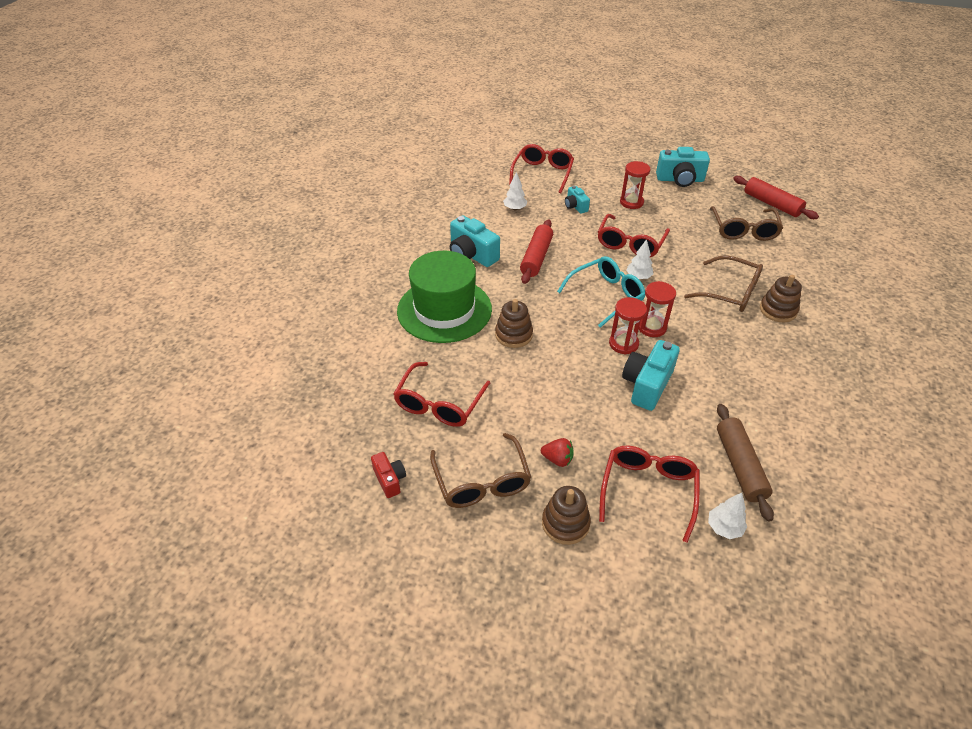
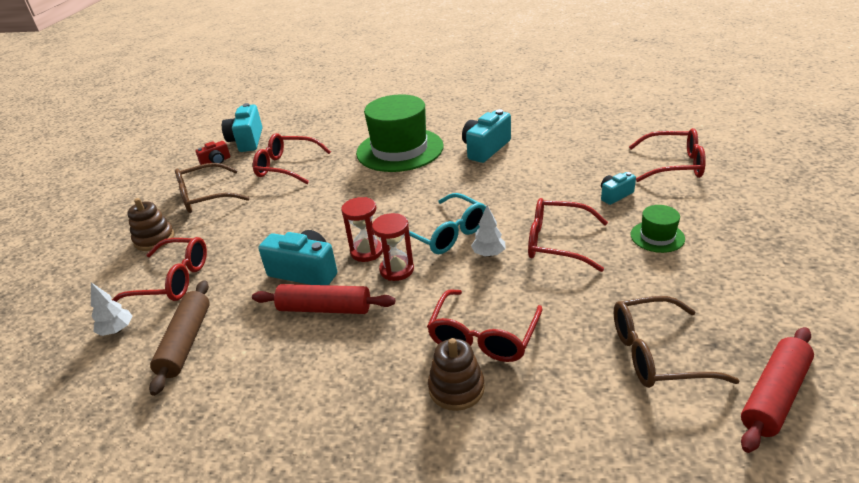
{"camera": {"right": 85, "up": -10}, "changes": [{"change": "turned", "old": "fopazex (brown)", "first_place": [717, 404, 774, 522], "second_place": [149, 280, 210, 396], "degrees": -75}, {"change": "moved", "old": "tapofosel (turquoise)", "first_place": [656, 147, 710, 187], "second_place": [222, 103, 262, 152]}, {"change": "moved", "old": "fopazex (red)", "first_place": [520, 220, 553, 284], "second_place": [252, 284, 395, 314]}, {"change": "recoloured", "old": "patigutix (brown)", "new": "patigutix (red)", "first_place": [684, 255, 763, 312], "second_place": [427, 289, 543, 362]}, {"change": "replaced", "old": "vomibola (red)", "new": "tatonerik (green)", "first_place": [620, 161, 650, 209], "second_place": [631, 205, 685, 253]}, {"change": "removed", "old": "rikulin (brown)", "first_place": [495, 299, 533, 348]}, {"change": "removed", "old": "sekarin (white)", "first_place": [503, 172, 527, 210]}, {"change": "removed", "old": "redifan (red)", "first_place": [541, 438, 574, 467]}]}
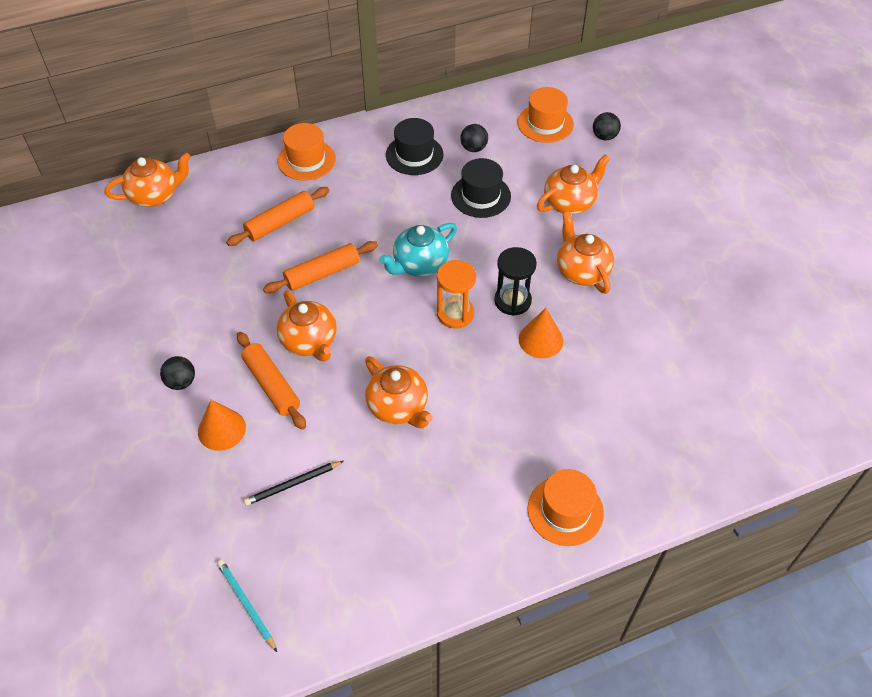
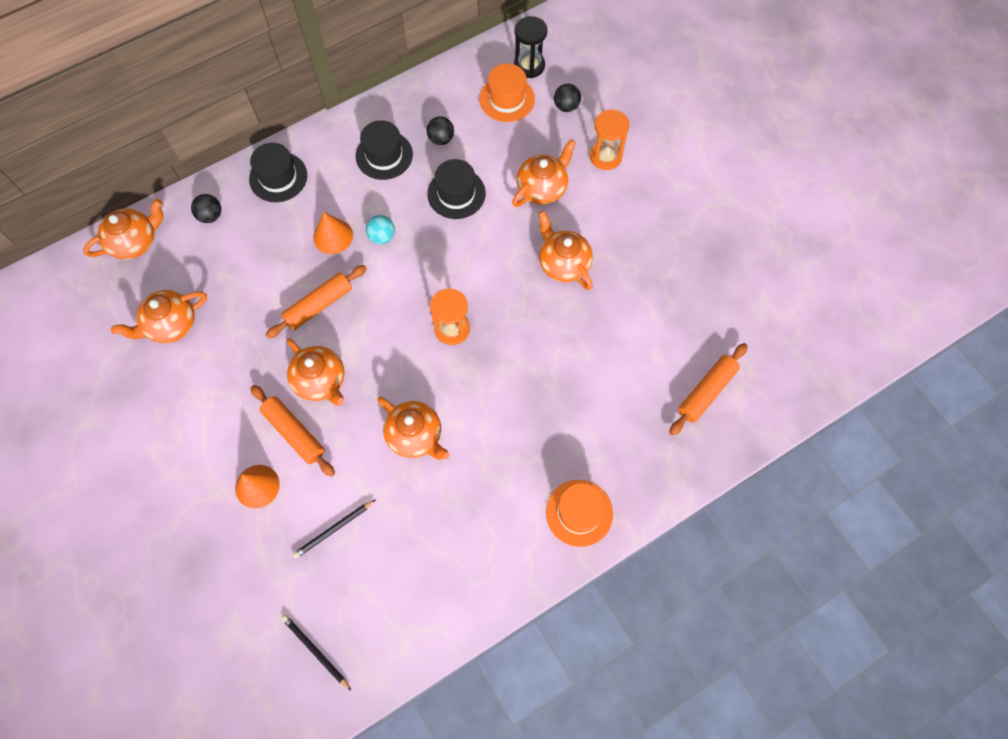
{"camera": {"right": -10, "up": 15}, "changes": [{"change": "added", "new": "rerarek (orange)", "second_place": [111, 290, 207, 343]}, {"change": "moved", "old": "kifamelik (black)", "first_place": [160, 356, 195, 390], "second_place": [191, 194, 221, 223]}, {"change": "recoloured", "old": "tatonerik (orange)", "new": "tatonerik (black)", "first_place": [277, 123, 336, 181], "second_place": [249, 143, 307, 202]}, {"change": "recoloured", "old": "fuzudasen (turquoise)", "new": "fuzudasen (black)", "first_place": [217, 560, 277, 652], "second_place": [282, 615, 351, 690]}, {"change": "moved", "old": "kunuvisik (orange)", "first_place": [519, 308, 563, 358], "second_place": [313, 212, 353, 254]}, {"change": "added", "new": "kifamelik (turquoise)", "second_place": [366, 215, 395, 244]}, {"change": "moved", "old": "vomibola (black)", "first_place": [494, 247, 537, 316], "second_place": [514, 16, 547, 78]}, {"change": "added", "new": "vomibola (orange)", "second_place": [590, 109, 629, 170]}, {"change": "moved", "old": "fopazex (orange)", "first_place": [226, 187, 329, 246], "second_place": [669, 343, 748, 436]}, {"change": "removed", "old": "rerarek (turquoise)", "first_place": [379, 223, 457, 277]}]}
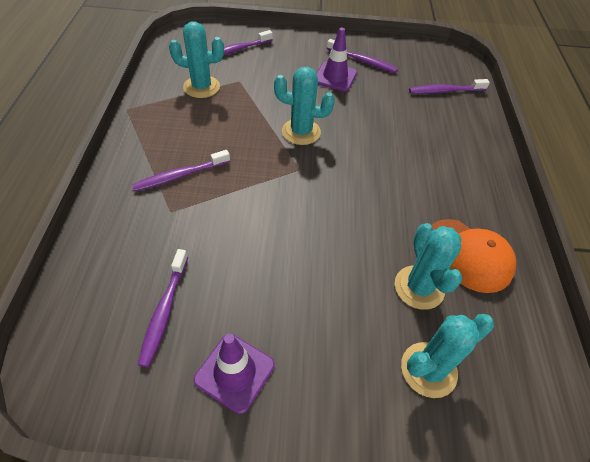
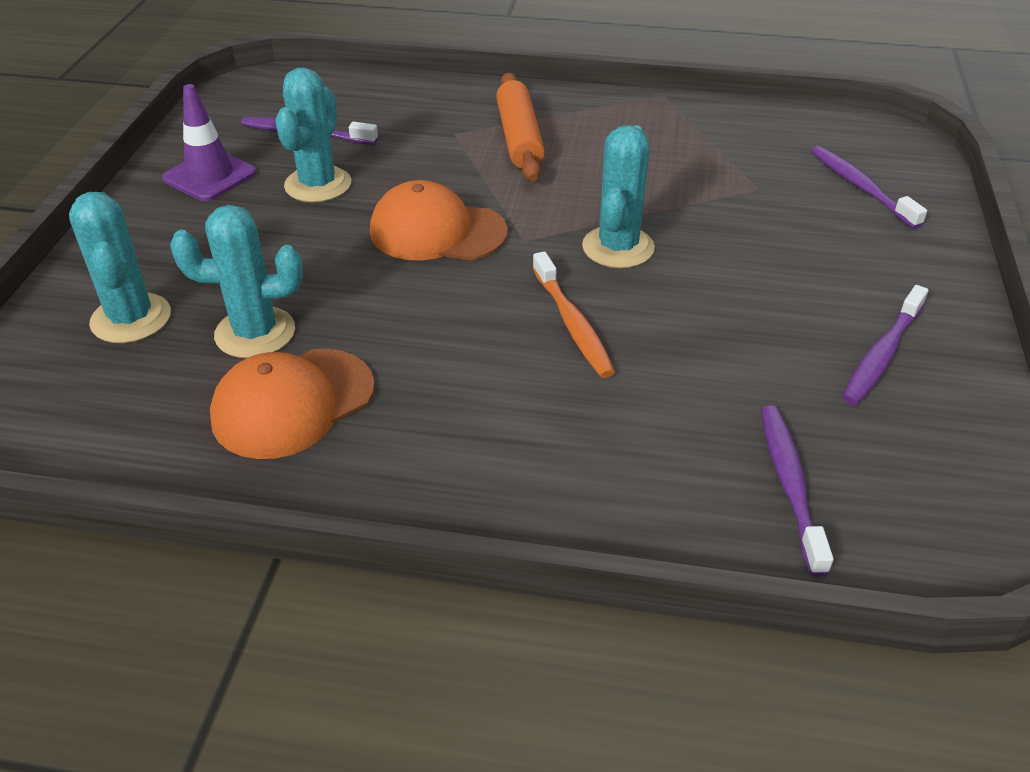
{"camera": {"right": 100, "up": -10}, "changes": [{"change": "moved", "old": "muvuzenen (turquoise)", "first_place": [169, 21, 224, 98], "second_place": [275, 67, 351, 202]}, {"change": "added", "new": "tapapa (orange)", "second_place": [370, 180, 508, 261]}, {"change": "replaced", "old": "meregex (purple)", "new": "fopazex (orange)", "first_place": [132, 150, 230, 192], "second_place": [496, 73, 545, 181]}, {"change": "added", "new": "meregex (orange)", "second_place": [532, 251, 615, 378]}, {"change": "removed", "old": "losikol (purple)", "first_place": [316, 28, 357, 92]}]}
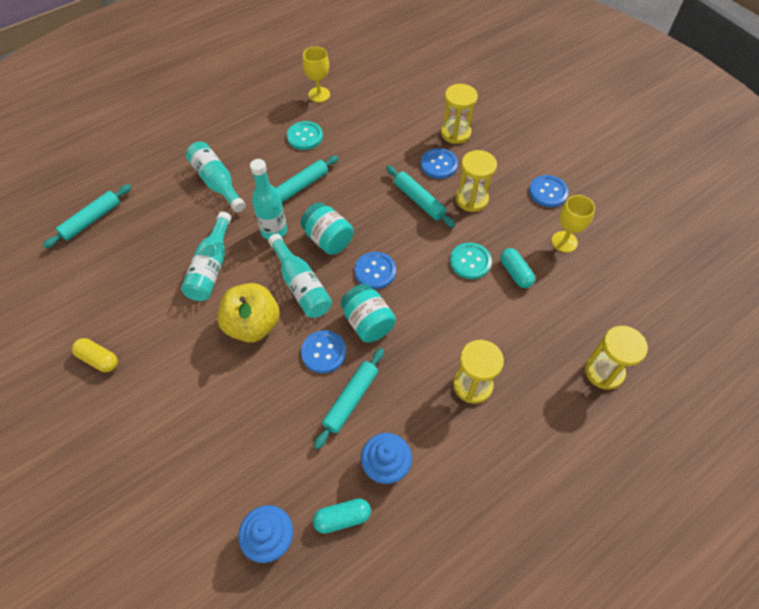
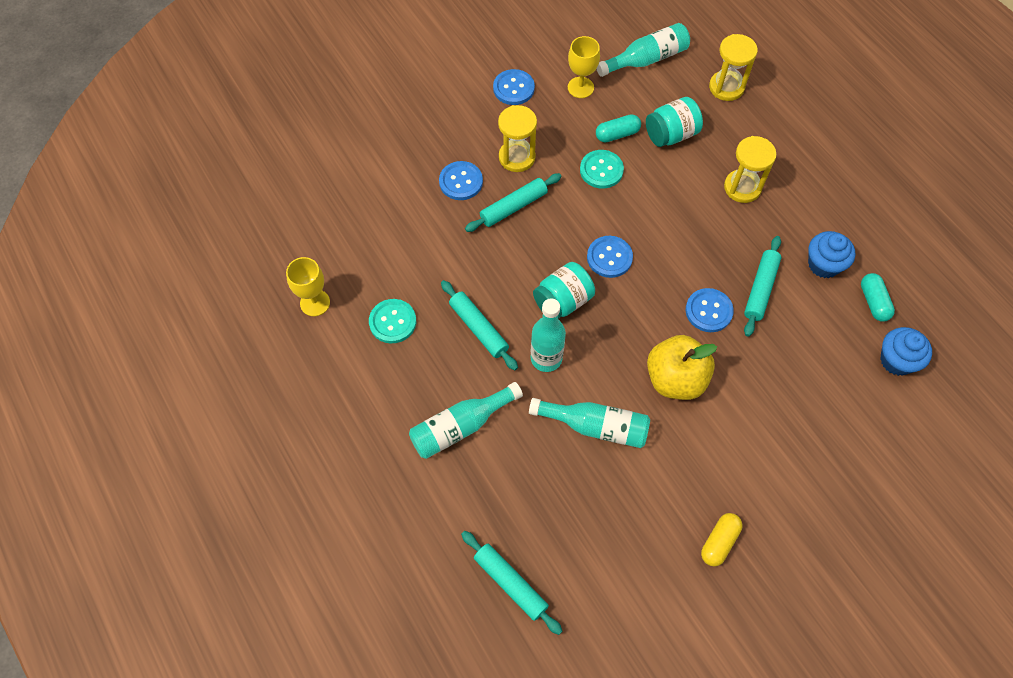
{"camera": {"right": -85, "up": 5}, "changes": [{"change": "moved", "old": "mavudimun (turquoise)", "first_place": [268, 234, 332, 318], "second_place": [597, 23, 690, 77]}, {"change": "moved", "old": "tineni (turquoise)", "first_place": [341, 284, 396, 342], "second_place": [646, 97, 703, 147]}, {"change": "turned", "old": "fopazex (turquoise)", "first_place": [314, 348, 384, 449], "second_place": [744, 236, 781, 337], "degrees": 75}, {"change": "removed", "old": "vomibola (yellow)", "first_place": [441, 84, 478, 144]}]}
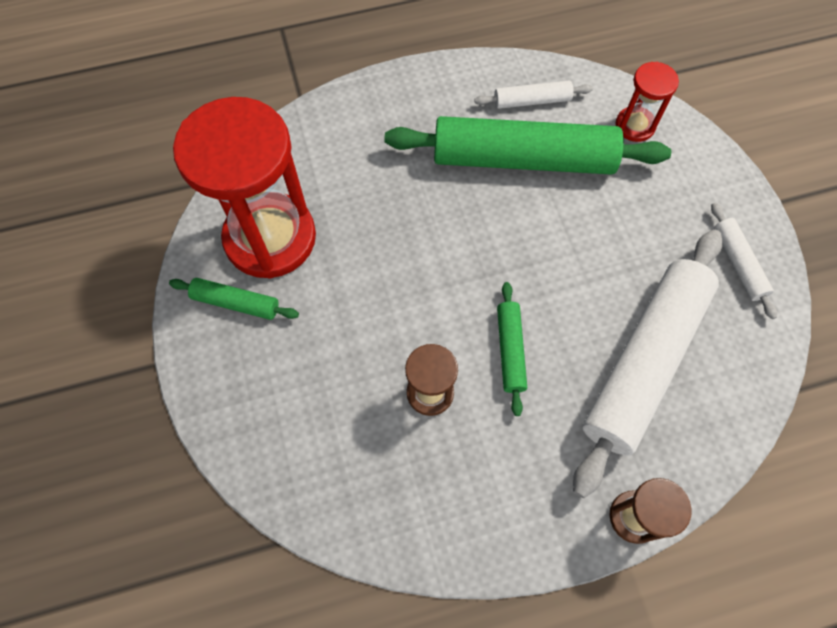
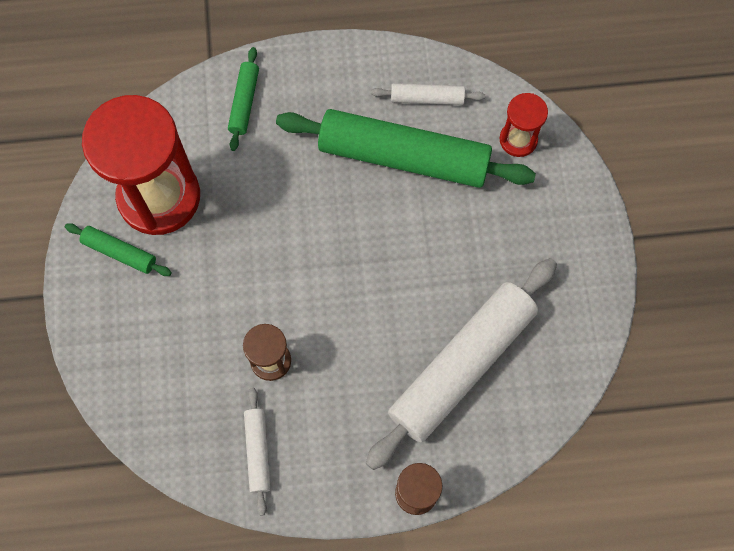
{"camera": {"right": 10, "up": 5}, "changes": [{"change": "moved", "old": "fopazex (green)", "first_place": [497, 282, 527, 416], "second_place": [228, 47, 259, 151]}, {"change": "moved", "old": "fopazex (white)", "first_place": [711, 203, 777, 319], "second_place": [244, 388, 271, 516]}]}
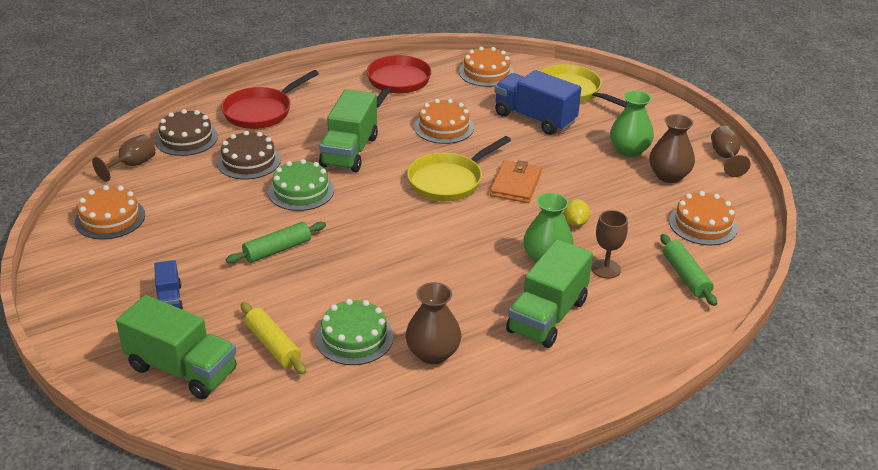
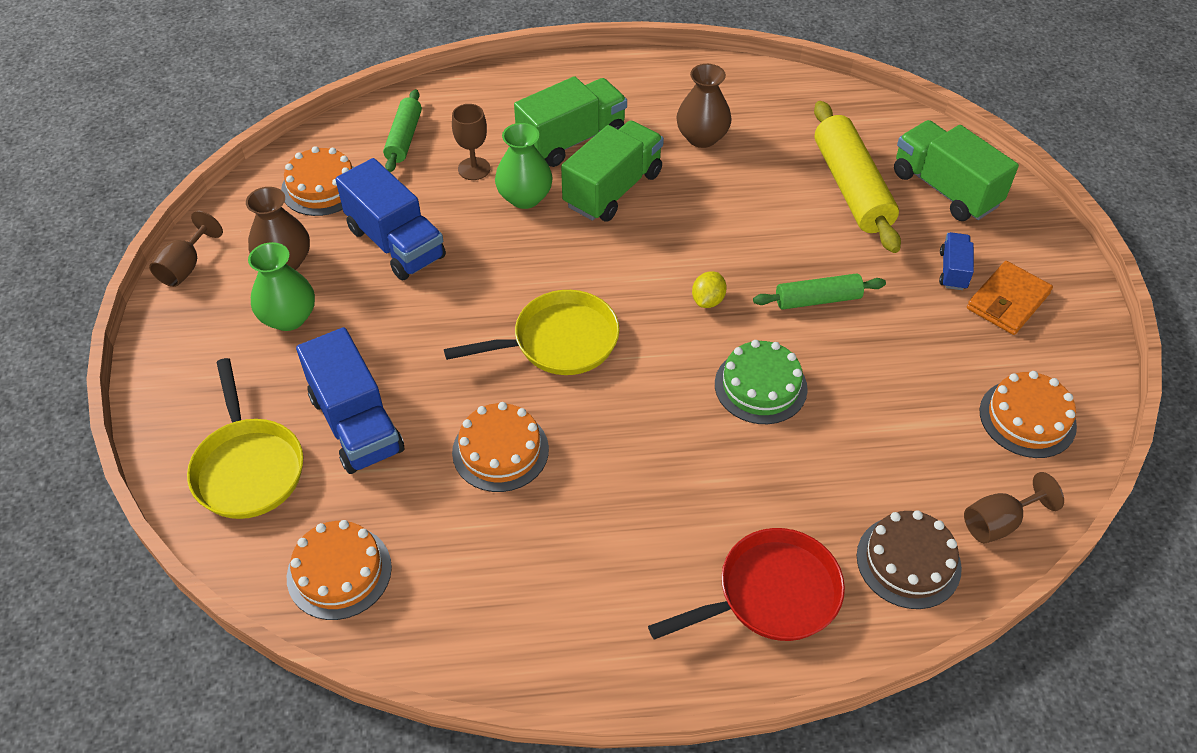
{"camera": {"right": -155, "up": 15}, "changes": [{"change": "added", "new": "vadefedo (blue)", "second_place": [336, 158, 446, 280]}, {"change": "moved", "old": "vadefedo (green)", "first_place": [319, 89, 378, 172], "second_place": [561, 120, 664, 222]}, {"change": "moved", "old": "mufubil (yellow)", "first_place": [564, 199, 590, 227], "second_place": [692, 271, 727, 308]}, {"change": "resized", "old": "fopazex (yellow)", "first_place": [241, 302, 306, 375], "second_place": [814, 101, 901, 253], "factor": 1.72}, {"change": "moved", "old": "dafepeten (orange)", "first_place": [490, 160, 542, 203], "second_place": [967, 261, 1053, 335]}, {"change": "removed", "old": "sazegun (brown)", "first_place": [217, 131, 281, 179]}, {"change": "removed", "old": "sazegun (green)", "first_place": [315, 299, 393, 365]}, {"change": "removed", "old": "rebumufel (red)", "first_place": [367, 55, 432, 108]}]}
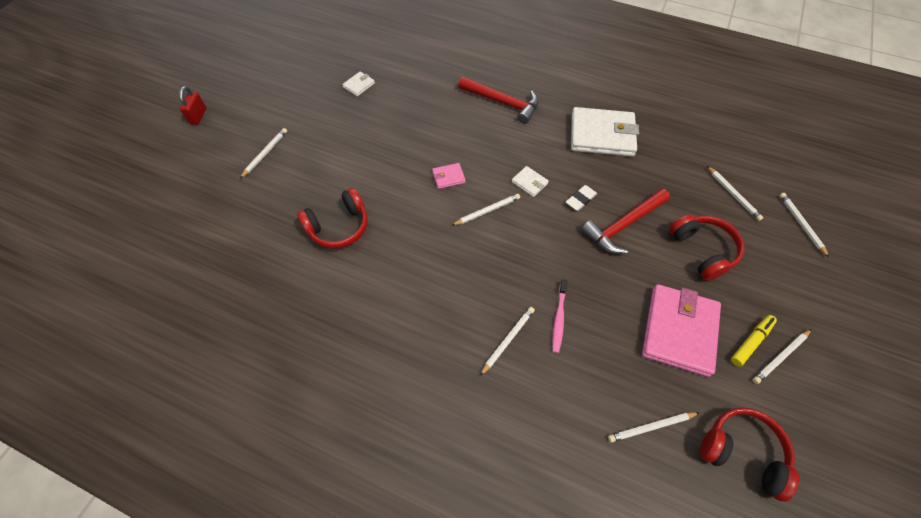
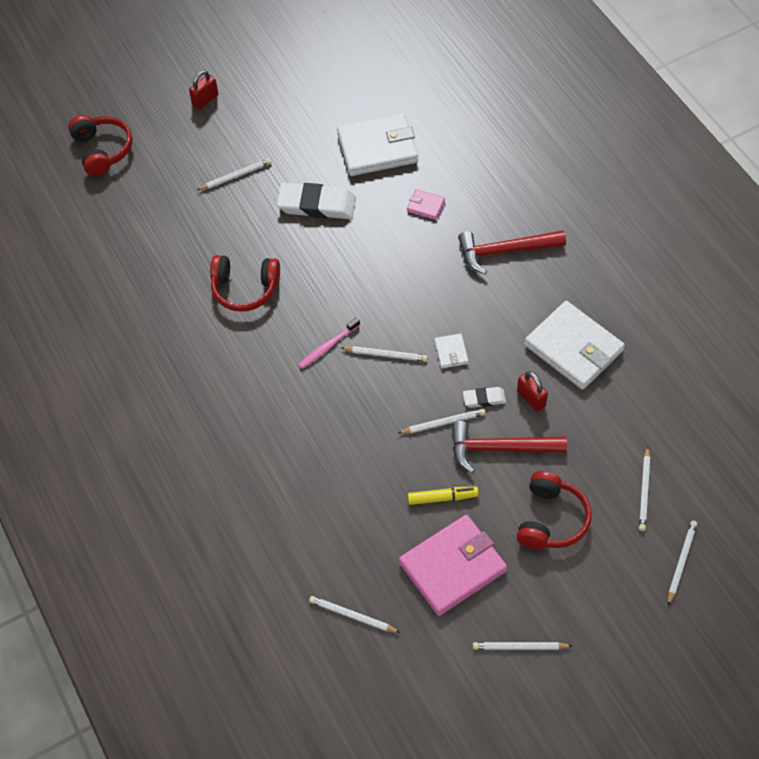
{"camera": {"right": 40, "up": 0}, "changes": [{"change": "moved", "old": "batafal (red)", "first_place": [700, 407, 799, 502], "second_place": [68, 115, 132, 176]}, {"change": "added", "new": "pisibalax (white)", "second_place": [277, 183, 356, 219]}, {"change": "moved", "old": "meregex (pink)", "first_place": [553, 279, 567, 353], "second_place": [298, 317, 360, 369]}, {"change": "resized", "old": "dafepeten (white)", "first_place": [342, 72, 375, 96], "second_place": [337, 113, 418, 176], "factor": 2.29}, {"change": "moved", "old": "fuzudasen (white)", "first_place": [480, 307, 535, 376], "second_place": [398, 409, 485, 434]}, {"change": "moved", "old": "dafepeten (pink)", "first_place": [432, 163, 466, 189], "second_place": [407, 189, 445, 220]}, {"change": "moved", "old": "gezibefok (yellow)", "first_place": [731, 315, 777, 366], "second_place": [408, 486, 479, 505]}, {"change": "turned", "old": "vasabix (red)", "first_place": [458, 77, 539, 124], "second_place": [458, 230, 566, 274], "degrees": 105}, {"change": "added", "new": "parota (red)", "second_place": [517, 371, 548, 412]}]}
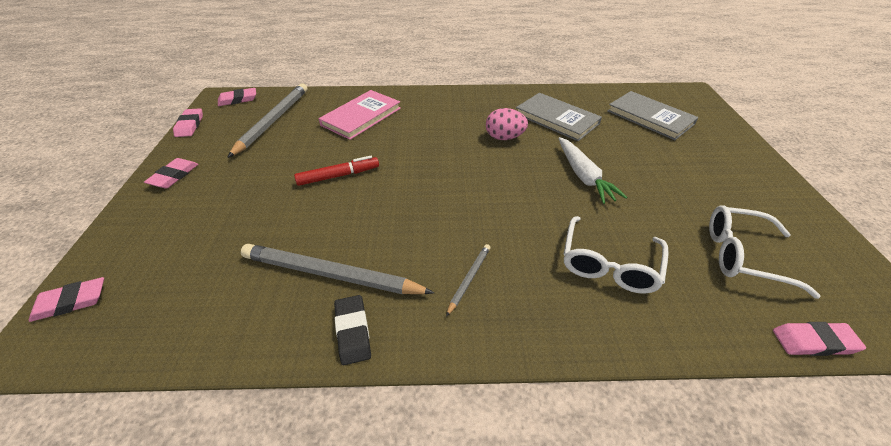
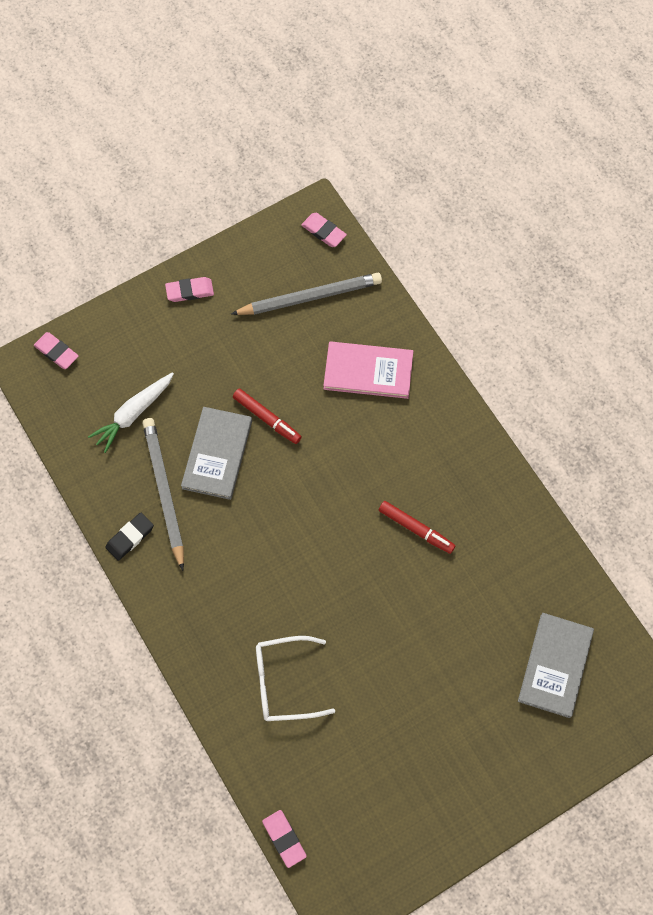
{"camera": {"right": 60, "up": 25}, "changes": [{"change": "moved", "old": "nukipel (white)", "first_place": [559, 137, 627, 204], "second_place": [88, 372, 174, 453]}, {"change": "moved", "old": "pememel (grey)", "first_place": [516, 93, 602, 141], "second_place": [181, 407, 252, 500]}, {"change": "replaced", "old": "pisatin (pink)", "new": "gezibefok (red)", "first_place": [486, 108, 528, 140], "second_place": [379, 501, 455, 554]}, {"change": "removed", "old": "pisibalax (pink)", "first_place": [173, 108, 203, 137]}, {"change": "removed", "old": "fuzudasen (grey)", "first_place": [446, 244, 490, 317]}, {"change": "removed", "old": "patigutix (white)", "first_place": [709, 205, 821, 299]}]}
